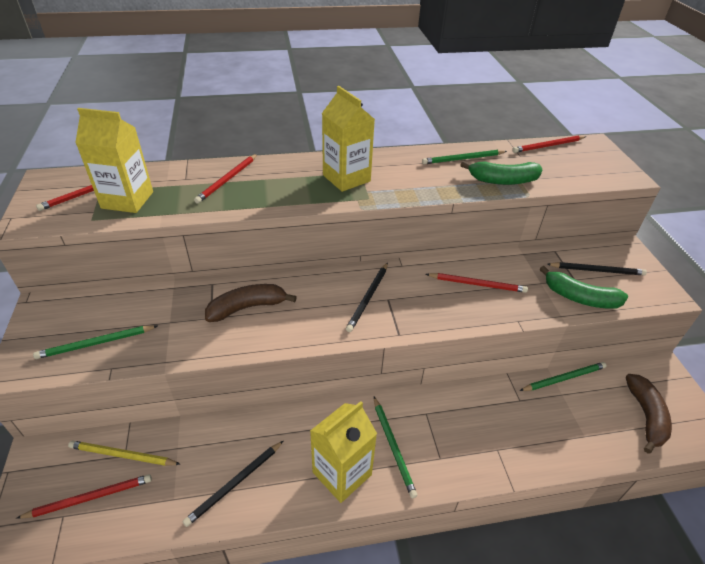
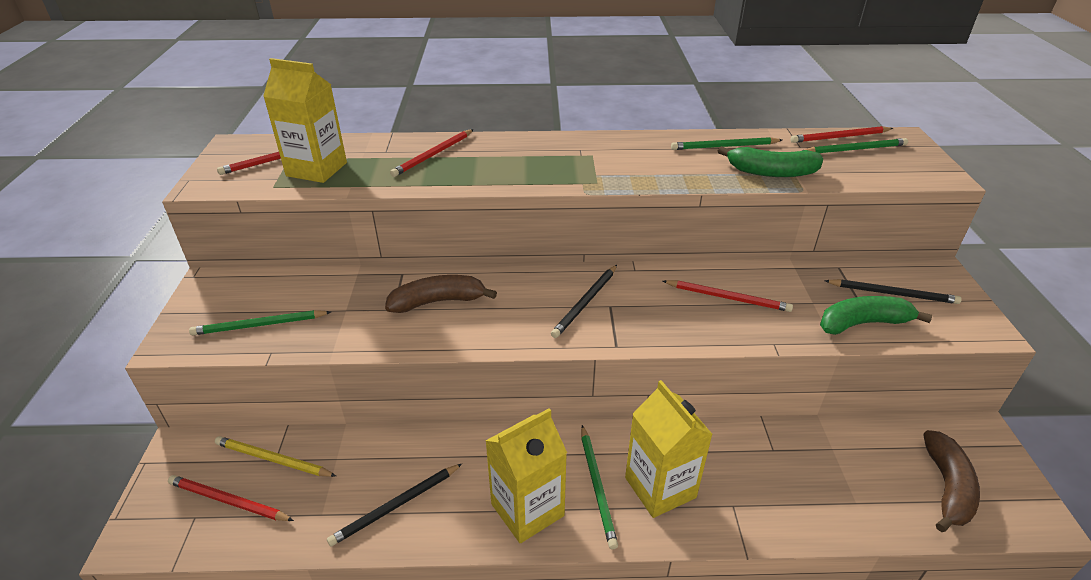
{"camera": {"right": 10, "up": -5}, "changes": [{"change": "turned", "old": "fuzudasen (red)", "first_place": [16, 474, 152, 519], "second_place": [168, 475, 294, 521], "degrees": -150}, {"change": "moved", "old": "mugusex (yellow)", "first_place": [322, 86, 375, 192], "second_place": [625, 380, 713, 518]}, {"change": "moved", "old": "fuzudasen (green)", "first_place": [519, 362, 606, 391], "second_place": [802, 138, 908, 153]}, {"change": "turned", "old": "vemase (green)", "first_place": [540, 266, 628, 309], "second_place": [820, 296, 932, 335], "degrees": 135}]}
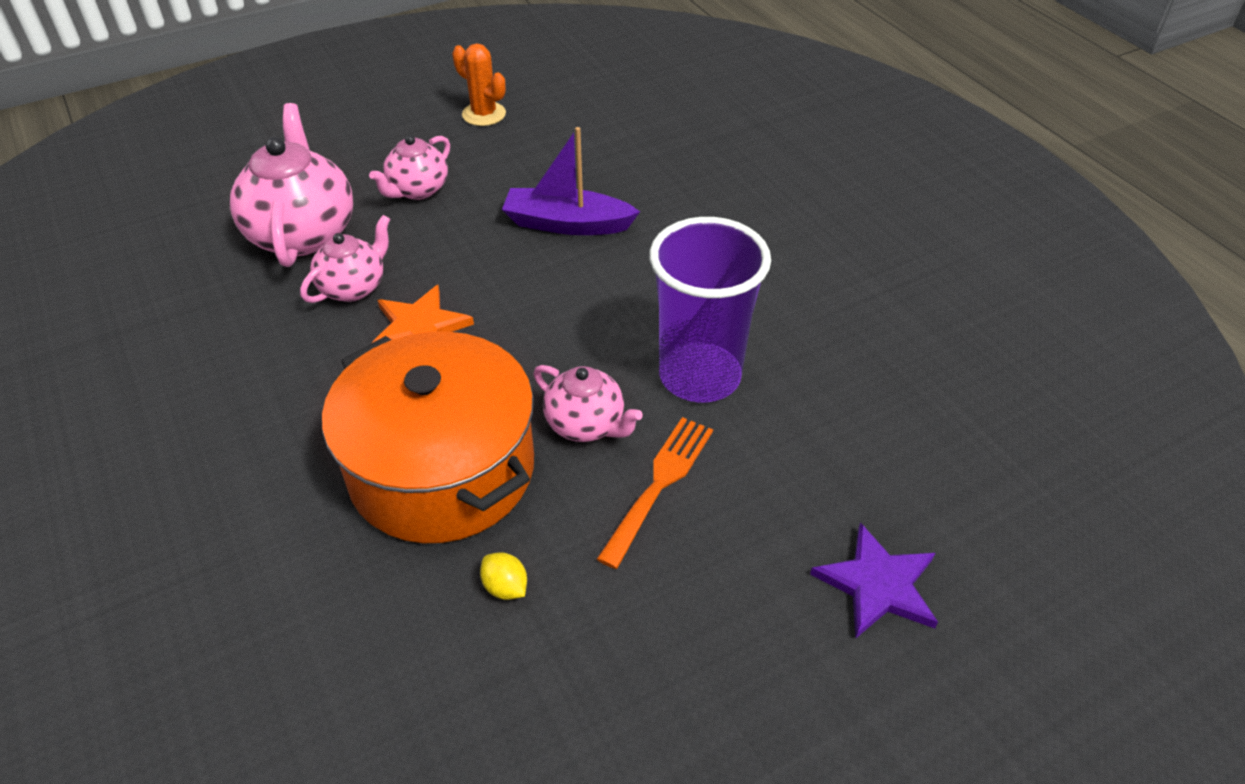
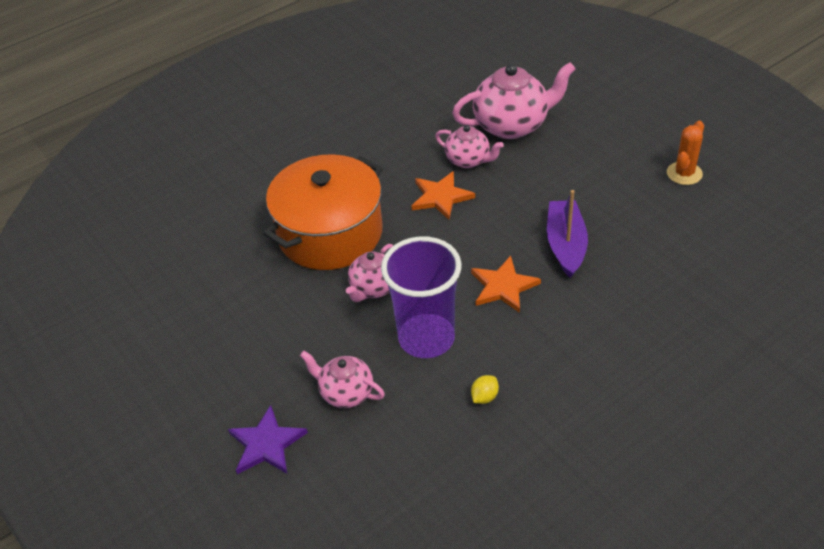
{"camera": {"right": 85, "up": 0}, "changes": [{"change": "moved", "old": "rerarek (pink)", "first_place": [369, 135, 450, 200], "second_place": [300, 351, 385, 408]}, {"change": "added", "new": "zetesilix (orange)", "second_place": [471, 256, 541, 313]}, {"change": "moved", "old": "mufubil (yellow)", "first_place": [480, 552, 527, 600], "second_place": [471, 375, 499, 404]}, {"change": "removed", "old": "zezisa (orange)", "first_place": [597, 417, 713, 569]}]}
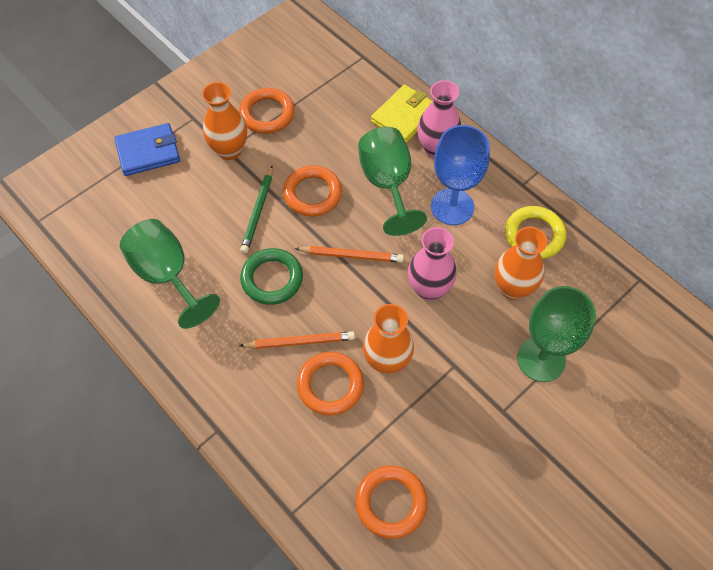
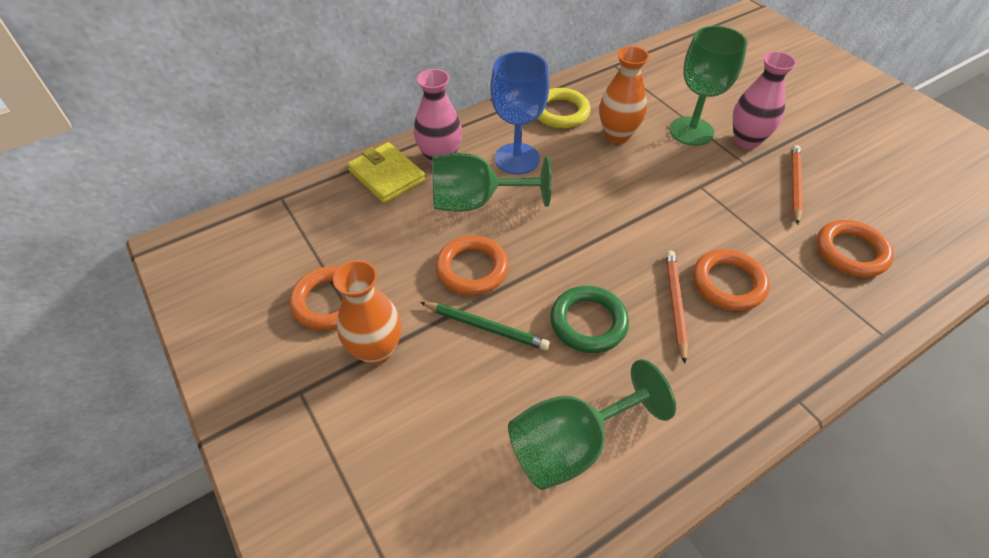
{"camera": {"right": -80, "up": -10}, "changes": [{"change": "moved", "old": "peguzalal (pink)", "first_place": [408, 227, 456, 301], "second_place": [733, 51, 797, 149]}, {"change": "moved", "old": "fuzudasen (orange)", "first_place": [295, 246, 404, 263], "second_place": [792, 145, 803, 225]}, {"change": "removed", "old": "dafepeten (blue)", "first_place": [114, 123, 180, 176]}, {"change": "removed", "old": "peguzalal (orange)", "first_place": [363, 304, 414, 374]}]}
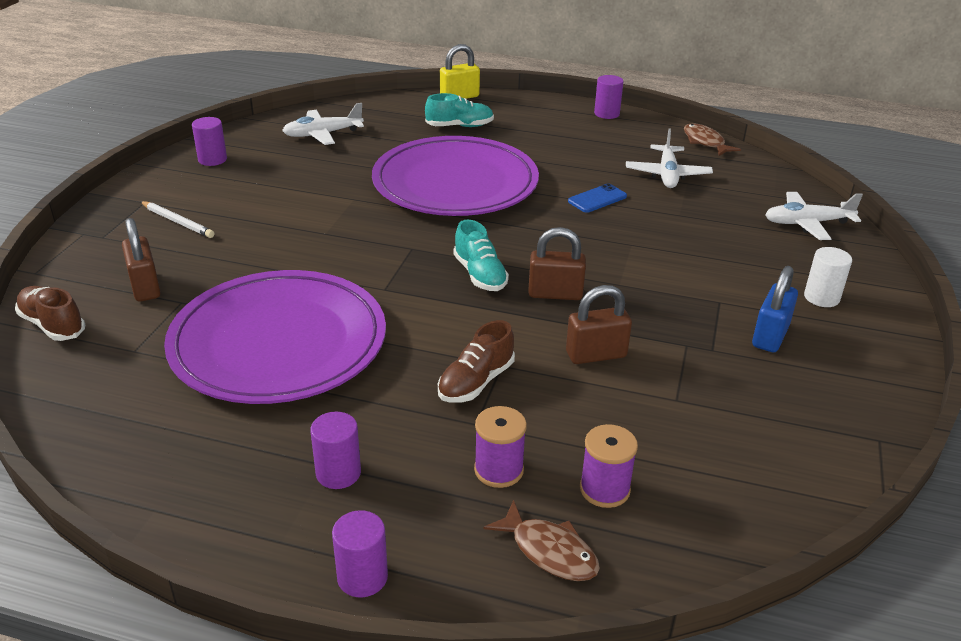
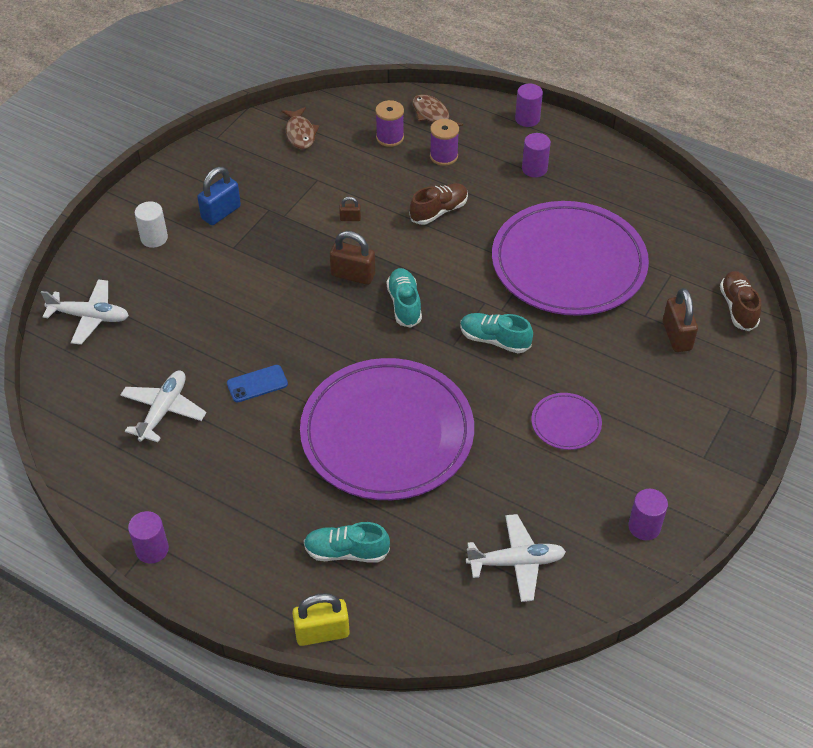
{"camera": {"right": -165, "up": 15}, "changes": [{"change": "moved", "old": "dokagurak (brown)", "first_place": [684, 124, 741, 156], "second_place": [282, 107, 320, 149]}, {"change": "resized", "old": "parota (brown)", "first_place": [566, 285, 632, 364], "second_place": [339, 197, 361, 221], "factor": 0.5}, {"change": "added", "new": "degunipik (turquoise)", "second_place": [460, 313, 533, 353]}, {"change": "added", "new": "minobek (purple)", "second_place": [531, 393, 602, 450]}, {"change": "turned", "old": "degunipik (brown)", "first_place": [15, 286, 85, 341], "second_place": [720, 271, 761, 331], "degrees": -150}, {"change": "removed", "old": "fuzudasen (white)", "first_place": [140, 201, 215, 238]}]}
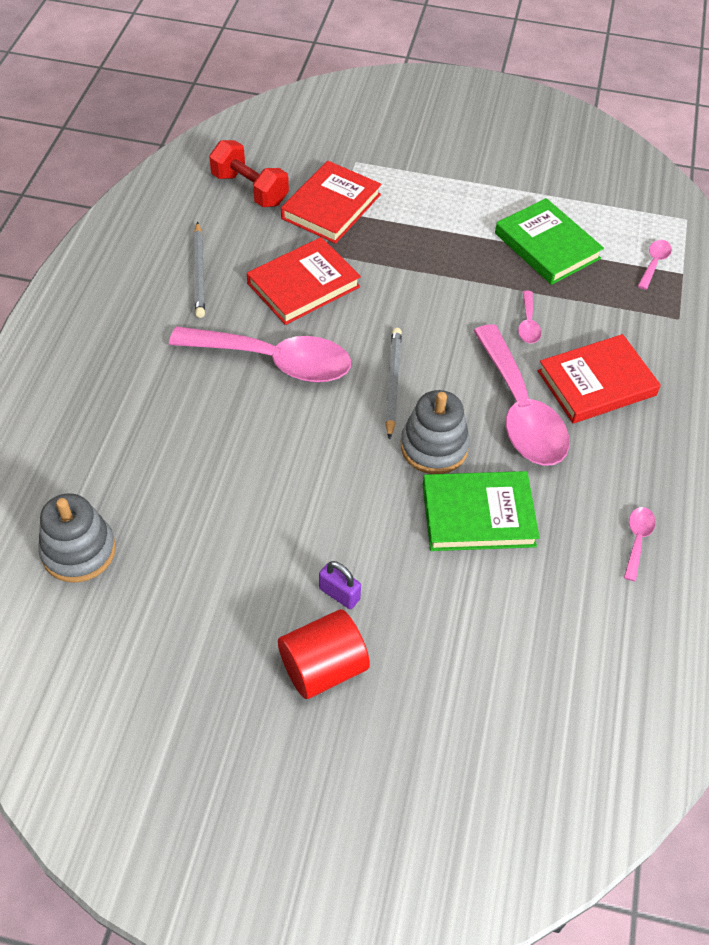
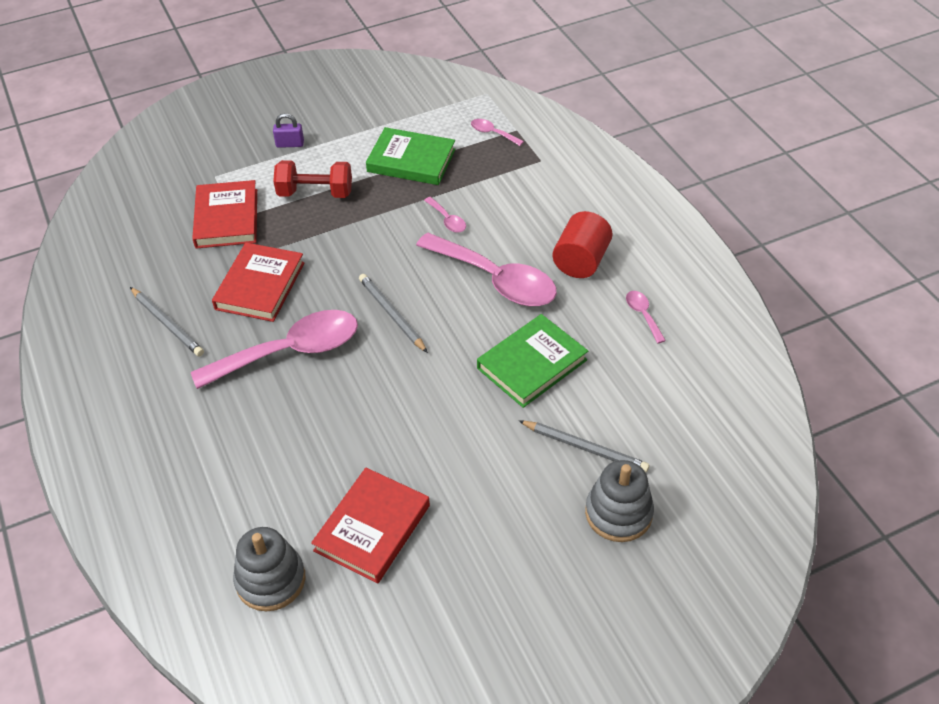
{"camera": {"right": -35, "up": -5}, "changes": [{"change": "moved", "old": "parota (purple)", "first_place": [319, 561, 361, 609], "second_place": [273, 113, 304, 148]}, {"change": "moved", "old": "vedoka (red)", "first_place": [209, 140, 289, 207], "second_place": [273, 160, 352, 198]}, {"change": "moved", "old": "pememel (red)", "first_place": [538, 334, 661, 423], "second_place": [311, 468, 430, 584]}, {"change": "turned", "old": "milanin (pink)", "first_place": [638, 240, 672, 290], "second_place": [471, 119, 524, 146], "degrees": -45}, {"change": "added", "new": "fuzudasen (grey)", "second_place": [518, 420, 650, 473]}, {"change": "moved", "old": "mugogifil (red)", "first_place": [278, 609, 370, 699], "second_place": [553, 211, 612, 278]}, {"change": "moved", "old": "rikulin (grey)", "first_place": [401, 390, 470, 474], "second_place": [585, 460, 654, 542]}]}
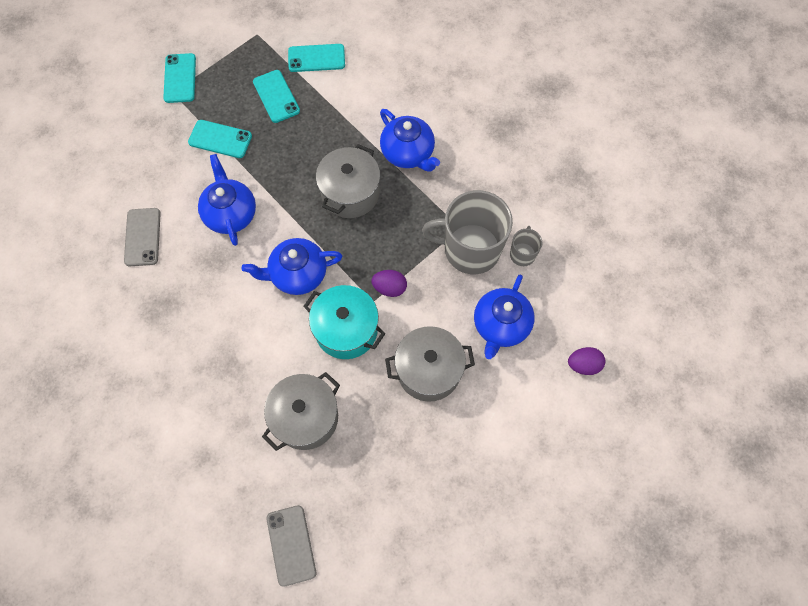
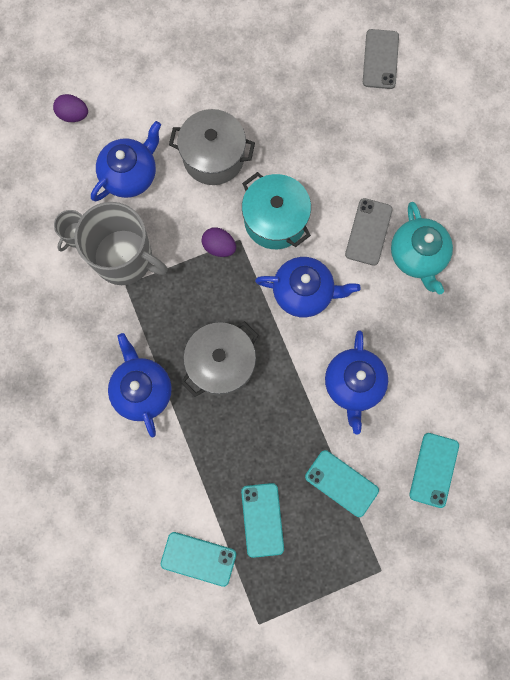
{"camera": {"right": -160, "up": 10}, "changes": [{"change": "moved", "old": "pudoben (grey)", "first_place": [124, 208, 161, 266], "second_place": [345, 198, 393, 266]}, {"change": "added", "new": "rerarek (turquoise)", "second_place": [391, 202, 453, 295]}, {"change": "moved", "old": "pudoben (turquoise)", "first_place": [163, 53, 196, 103], "second_place": [409, 433, 459, 508]}, {"change": "removed", "old": "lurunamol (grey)", "first_place": [262, 372, 340, 451]}]}
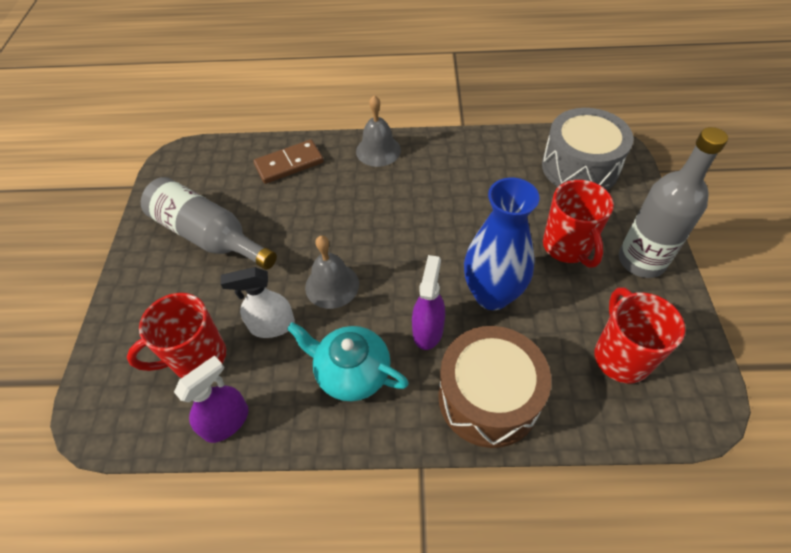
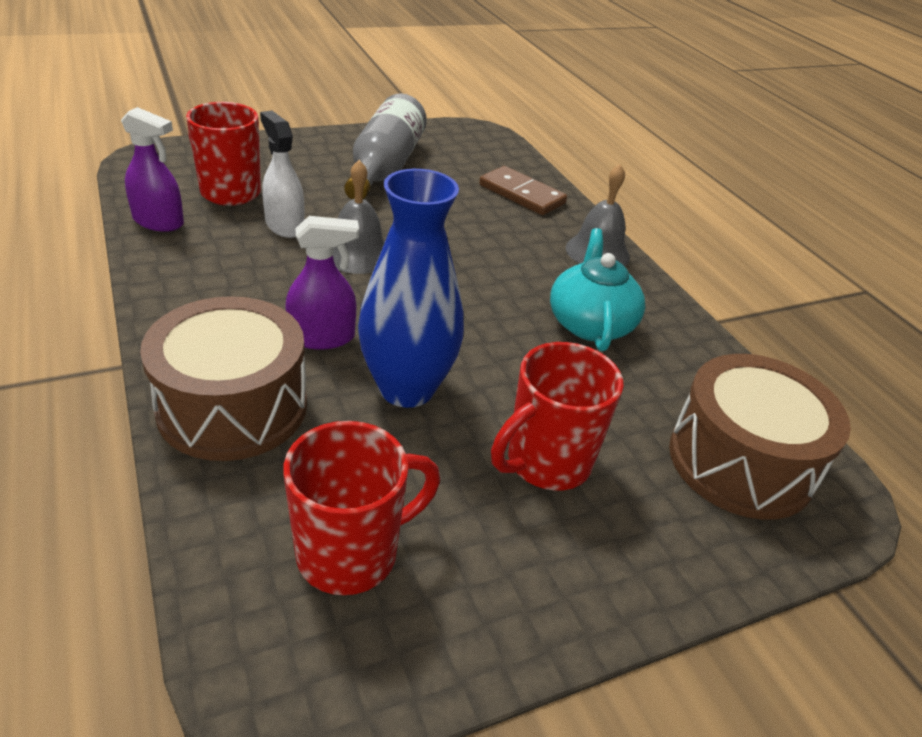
{"camera": {"right": 60, "up": -15}, "changes": [{"change": "moved", "old": "rerarek (turquoise)", "first_place": [287, 322, 409, 401], "second_place": [550, 228, 645, 351]}, {"change": "recoloured", "old": "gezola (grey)", "new": "gezola (brown)", "first_place": [542, 108, 634, 190], "second_place": [669, 354, 851, 520]}, {"change": "removed", "old": "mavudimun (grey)", "first_place": [619, 127, 728, 278]}]}
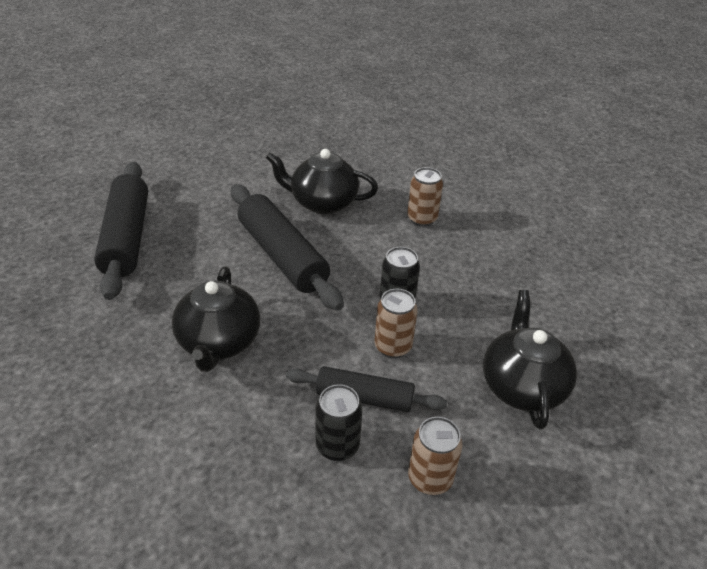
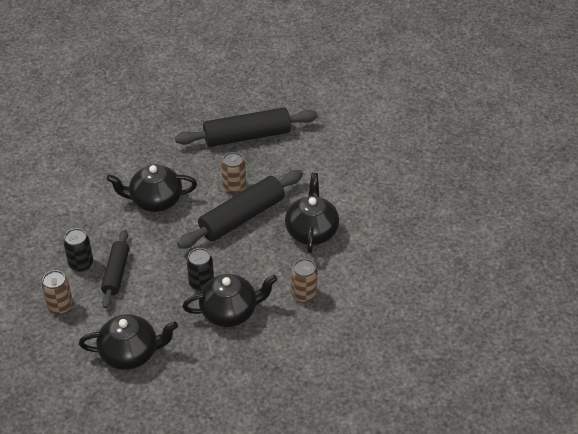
{"camera": {"right": 85, "up": 5}, "changes": [{"change": "added", "new": "rerarek (black)", "second_place": [182, 274, 277, 327]}, {"change": "moved", "old": "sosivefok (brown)", "first_place": [375, 289, 418, 358], "second_place": [221, 152, 246, 194]}]}
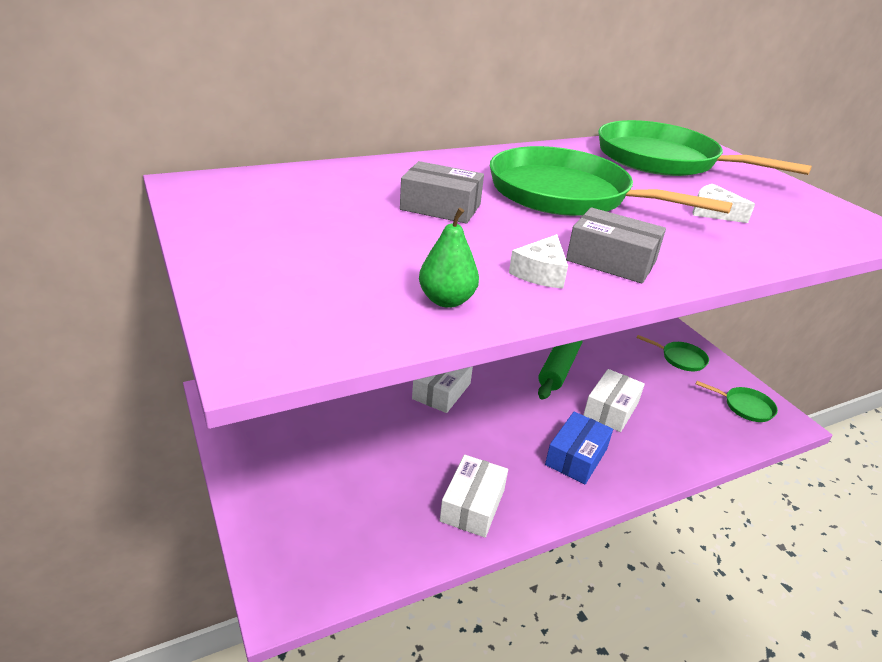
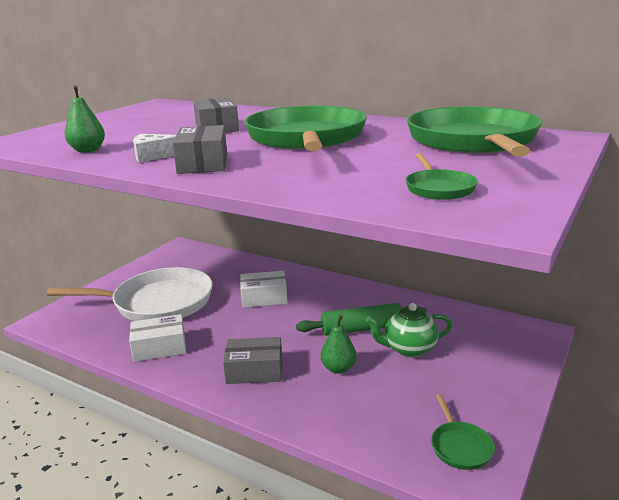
{"camera": {"right": 60, "up": -10}, "changes": [{"change": "added", "new": "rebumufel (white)", "second_place": [47, 267, 213, 321]}, {"change": "recoloured", "old": "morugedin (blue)", "new": "morugedin (grey)", "first_place": [545, 412, 613, 484], "second_place": [223, 337, 282, 384]}, {"change": "replaced", "old": "morugedin (white)", "new": "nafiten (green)", "first_place": [583, 369, 645, 432], "second_place": [321, 315, 357, 374]}, {"change": "added", "new": "rerarek (green)", "second_place": [366, 303, 452, 358]}, {"change": "moved", "old": "rebumufel (green)", "first_place": [636, 335, 709, 371], "second_place": [406, 153, 478, 200]}, {"change": "removed", "old": "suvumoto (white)", "first_place": [693, 184, 755, 223]}]}
